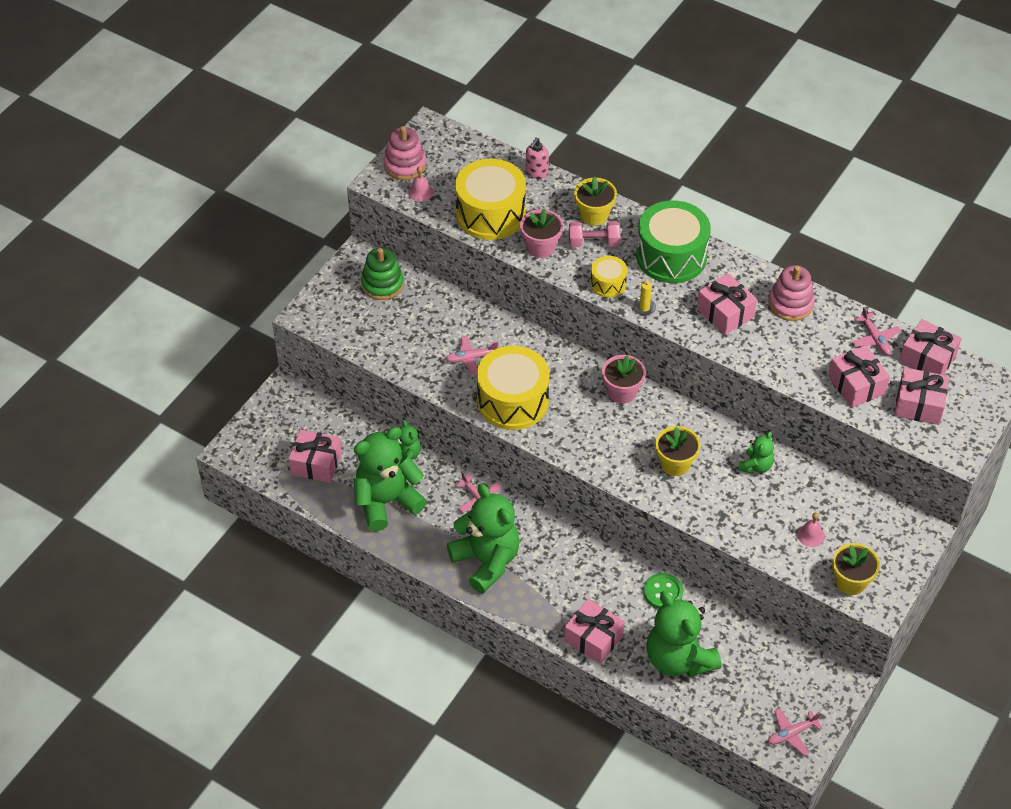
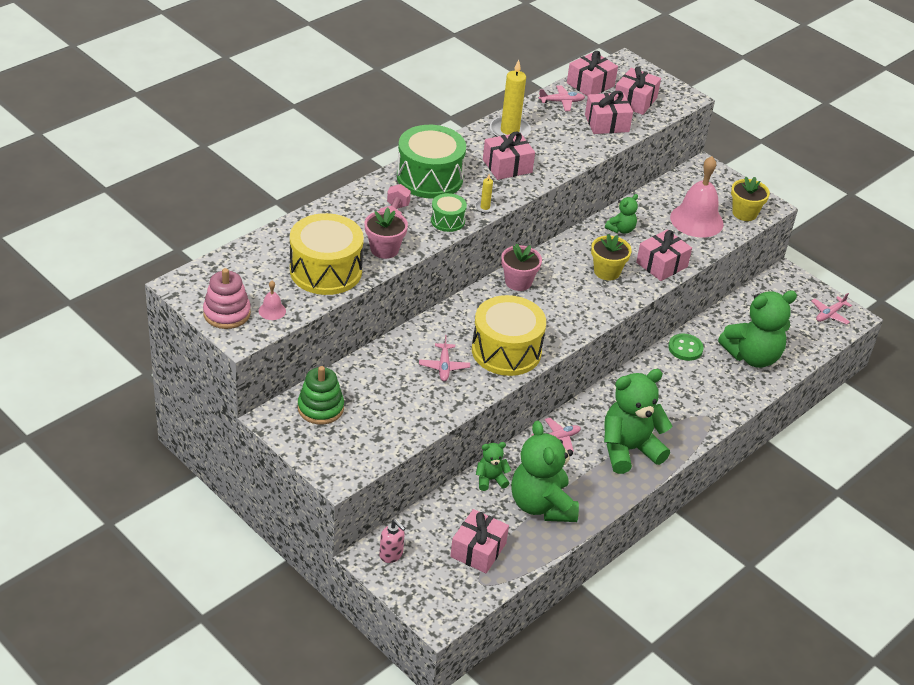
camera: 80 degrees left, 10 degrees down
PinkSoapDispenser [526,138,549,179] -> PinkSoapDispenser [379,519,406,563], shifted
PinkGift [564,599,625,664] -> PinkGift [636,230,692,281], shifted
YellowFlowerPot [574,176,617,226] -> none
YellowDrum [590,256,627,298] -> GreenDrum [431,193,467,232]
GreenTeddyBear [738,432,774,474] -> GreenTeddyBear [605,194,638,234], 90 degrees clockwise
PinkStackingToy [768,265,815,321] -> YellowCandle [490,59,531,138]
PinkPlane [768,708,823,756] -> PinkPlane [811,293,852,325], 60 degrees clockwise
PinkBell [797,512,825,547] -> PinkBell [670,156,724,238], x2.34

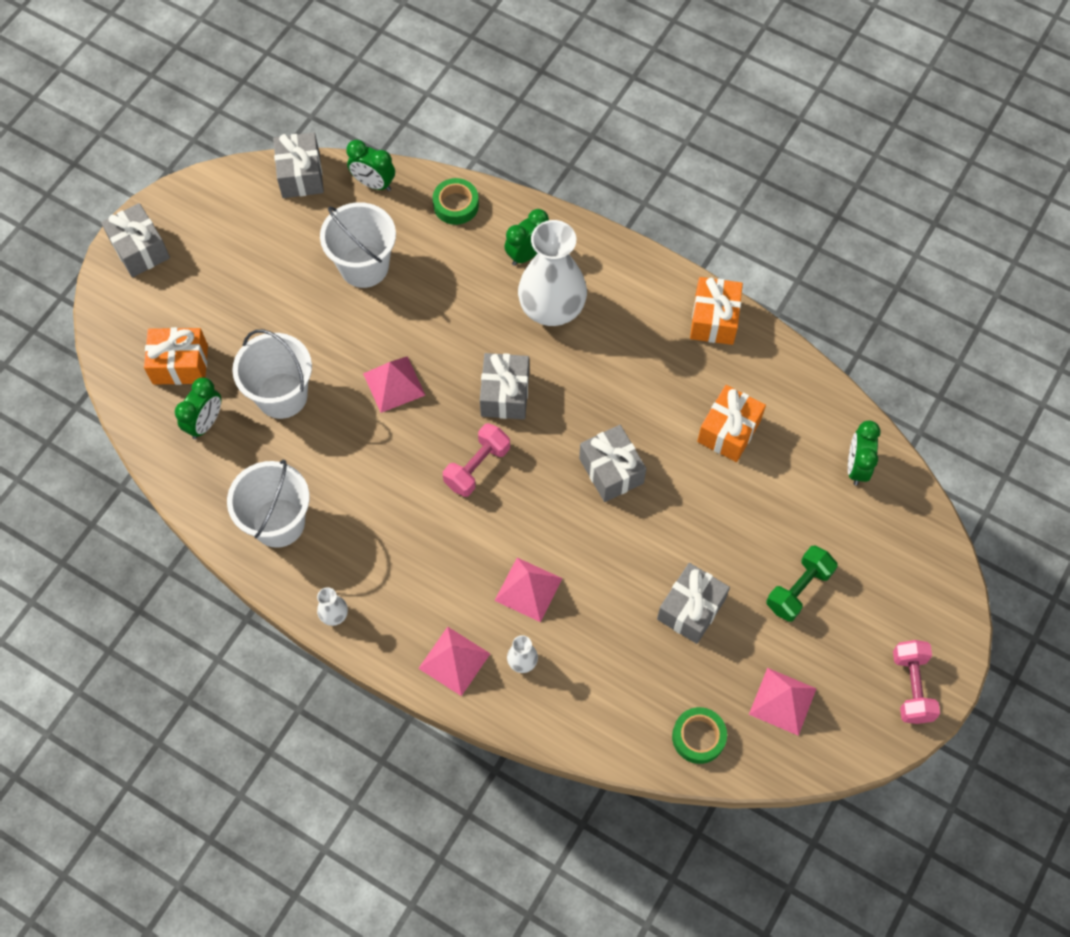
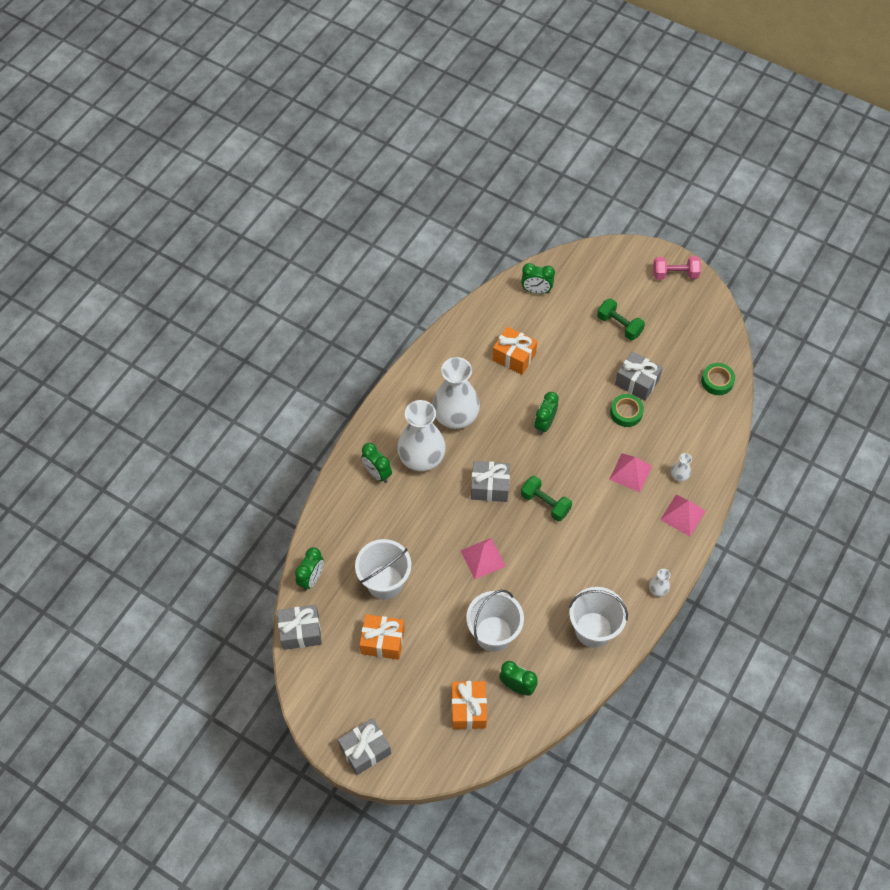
camera: 90 degrees left, 5 degrees down
GreenTape [433,178,479,225] -> GreenTape [610,394,644,427], shifted
PinkDumbbell [443,423,510,497] -> GreenDumbbell [521,476,572,521]
GreyGift [579,425,646,502] -> GreenClock [534,392,559,435]
OrangeGift [690,277,743,345] -> OrangeGift [359,614,405,660], shifted
PinkPyramid [749,668,817,736] -> none
none -> WhiteVase [432,357,480,429]

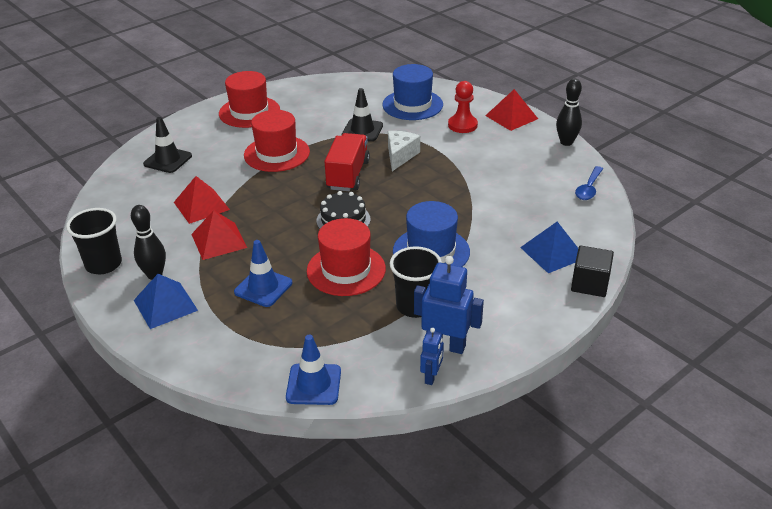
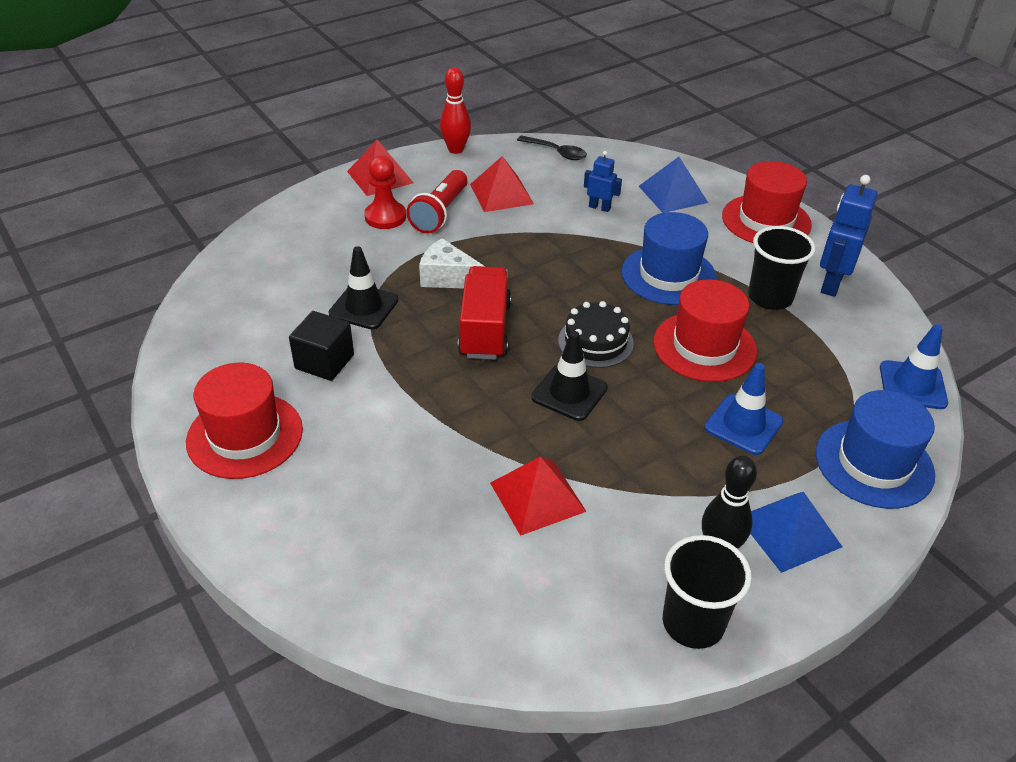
camera: 85 degrees left, 5 degrees up
BlackTrafficCone [143,117,192,173] -> BlackTrafficCone [531,331,608,421], shifted
RedPyramid [191,210,247,260] -> RedPyramid [470,156,534,212], shifted
RedHat [244,110,310,172] -> RedHat [722,161,812,243], shifted
RedTruck [324,133,370,191] -> RedTruck [458,266,511,360], 75 degrees clockwise
BlueHat [382,64,443,120] -> BlueHat [815,390,935,509], shifted
BlueRobot [420,328,444,385] -> BlueRobot [584,151,622,212], shifted
BlackBowlingPin [556,79,582,146] -> RedBowlingPin [440,67,471,154]
BlackCube [571,246,614,297] -> BlackCube [289,311,354,381], shifted
BlueSpoon [575,166,603,200] -> BlackSpoon [517,135,587,160]
none -> RedFlashlight [406,170,468,234]

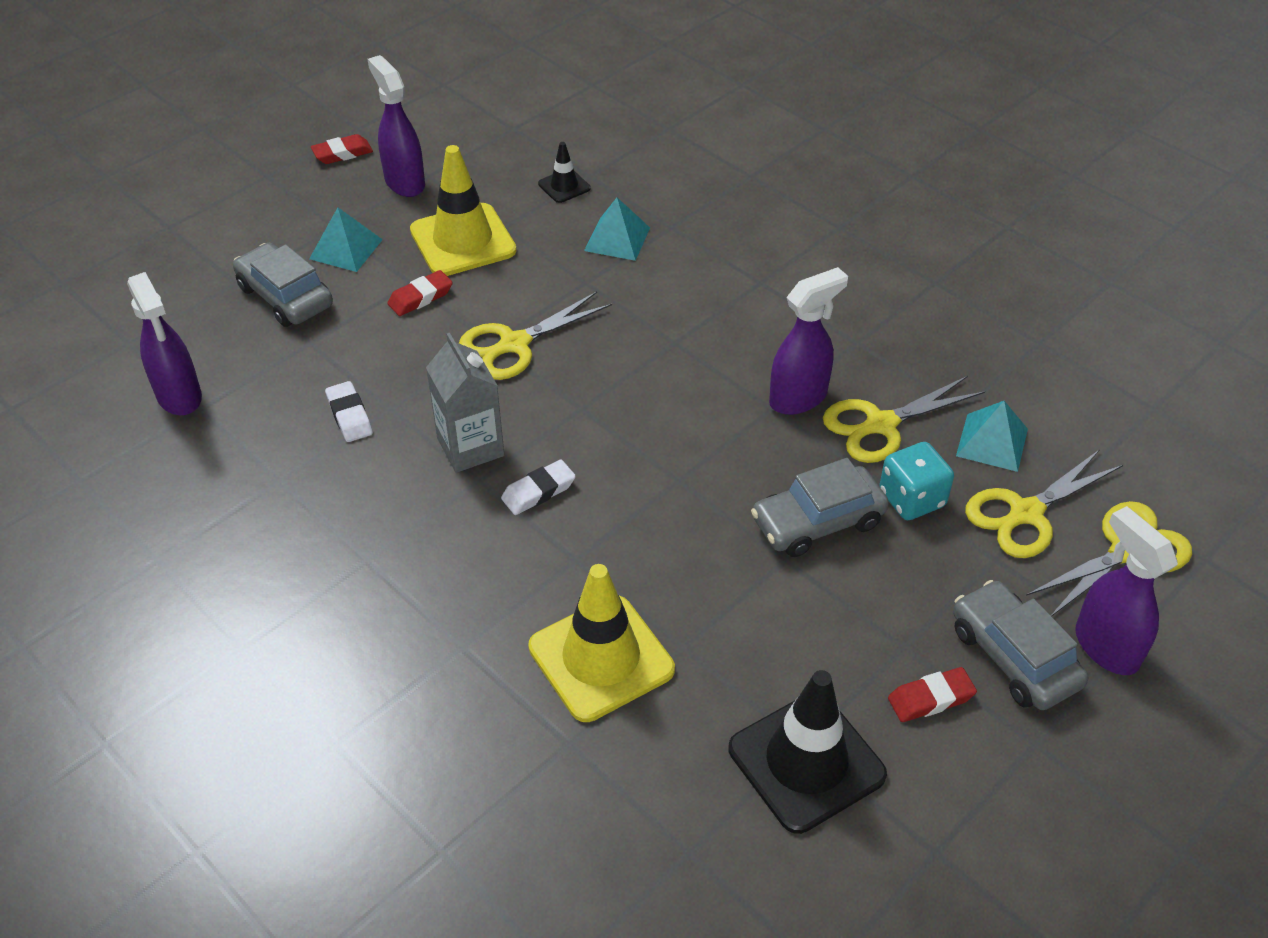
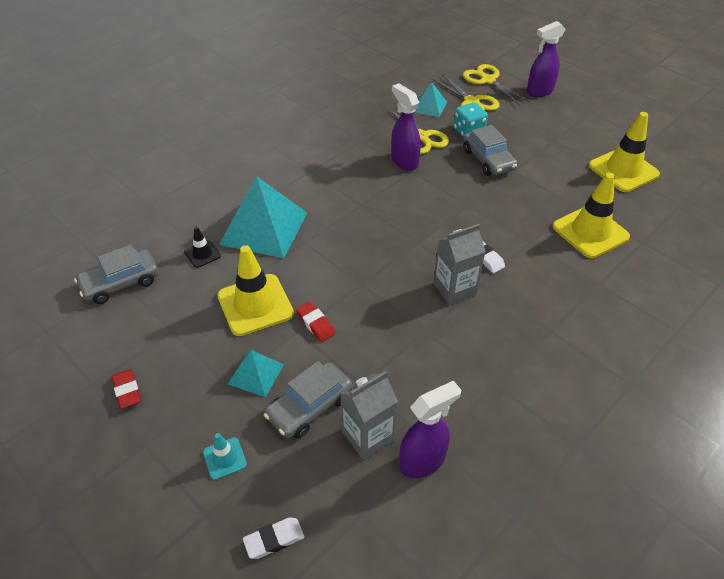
camera: 90 degrees left, 0 degrees up
WhiteEraser [325,381,373,442] -> WhiteEraser [243,518,305,559], shifted
PurpleSprayBottle [367,55,425,197] -> none
YellowScissors [459,291,612,380] -> none
TurquoisePyramid [584,198,650,261] -> TurquoisePyramid [219,176,307,258], x1.95
BlackTrafficCone [729,670,887,834] -> YellowTrafficCone [589,112,660,192]
RedEraser [888,667,977,722] -> none
GreyCar [953,580,1088,710] -> GreyCar [74,245,158,304], shifted
none -> TurquoiseTrafficCone [203,433,247,480]
none -> GreyCarton [340,371,398,460]

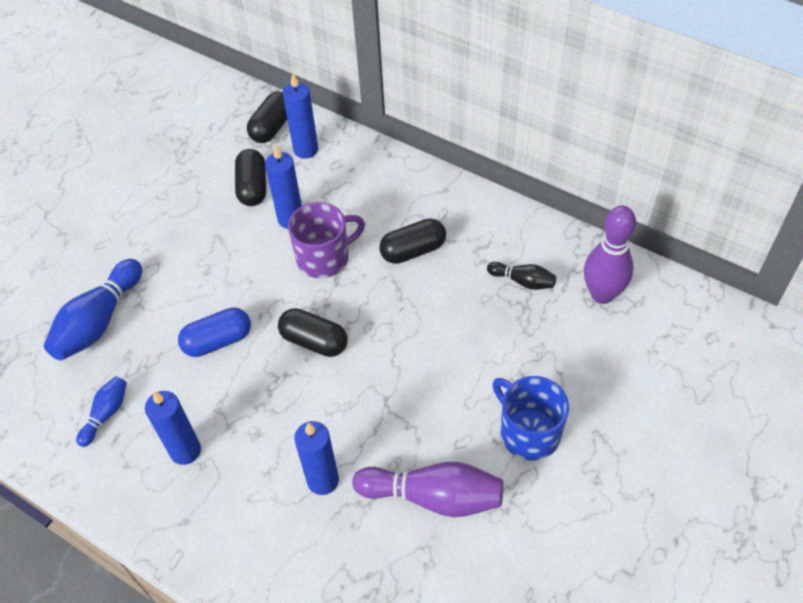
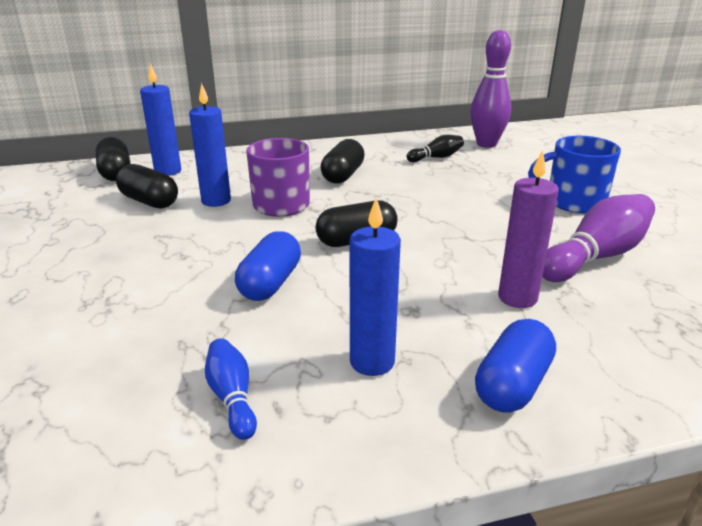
camera: 50 degrees left, 25 degrees down
BlueBowlingPin [44,259,142,361] -> none
BlueCandle [294,421,339,495] -> PurpleCandle [498,150,559,308]
none -> BlueCapsule [475,319,556,413]

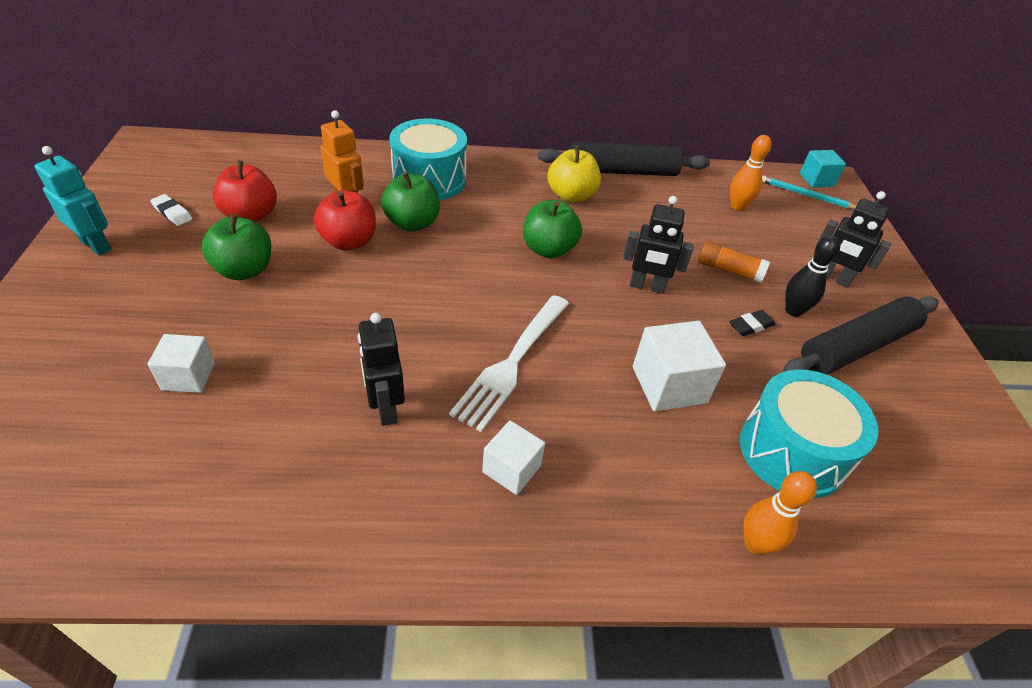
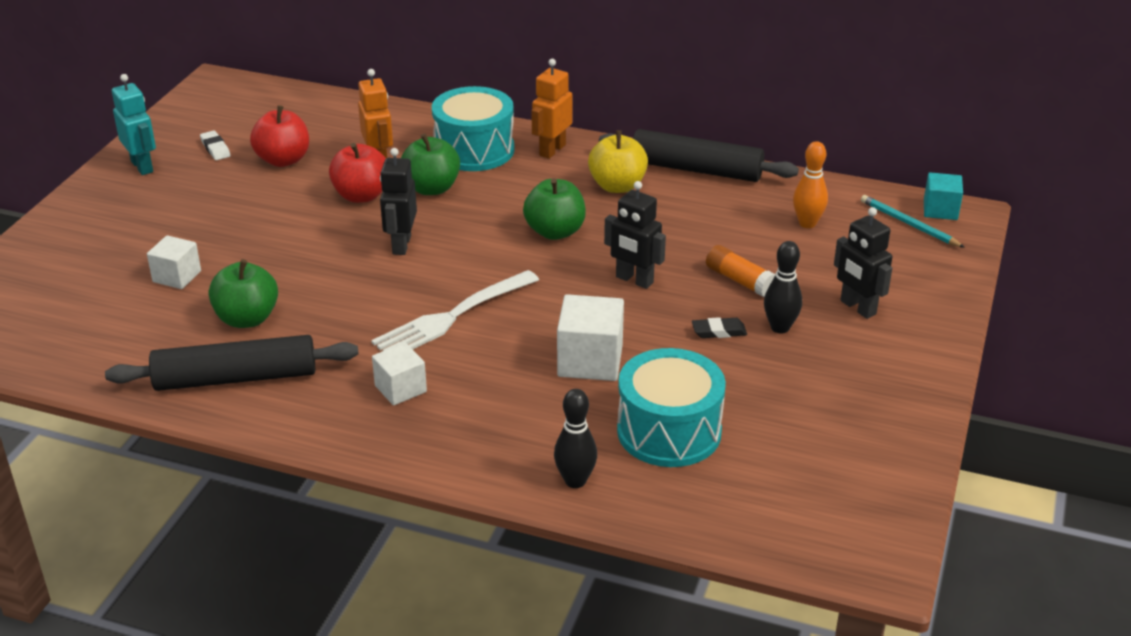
camera: 25 degrees right, 10 degrees down
GreenApple [202,214,271,280] -> GreenApple [209,259,278,328], shifted
BlackRobot [358,313,405,426] -> BlackRobot [380,148,417,255], shifted
OrangeBowlingPin [743,471,817,555] -> BlackBowlingPin [554,389,597,488]
BlackRollingPin [783,296,939,375] -> BlackRollingPin [105,335,359,391], shifted
none -> OrangeRobot [531,59,572,159]

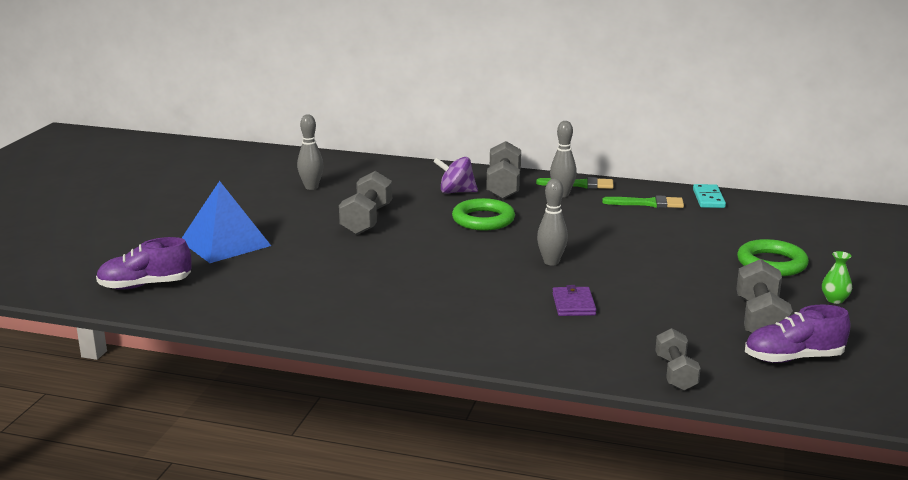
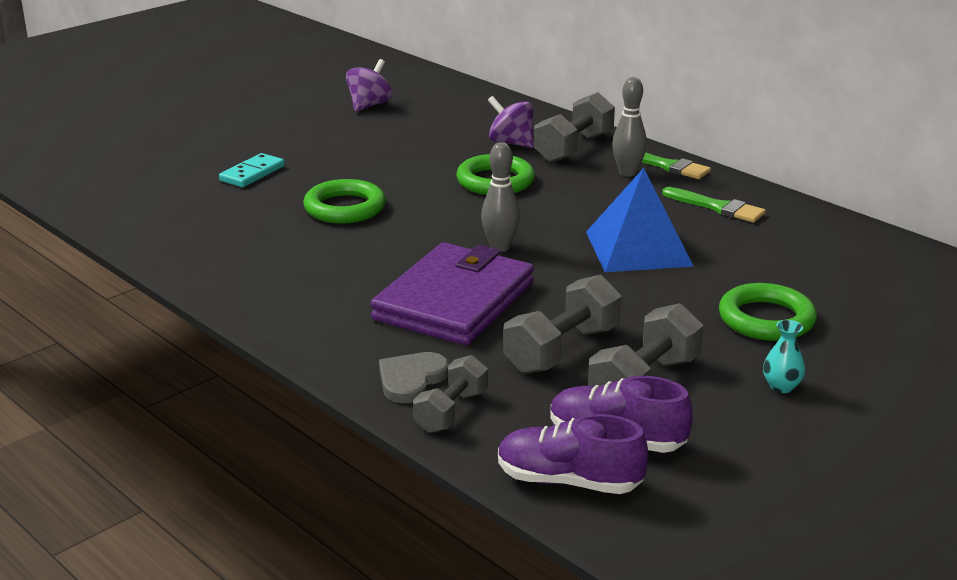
camera: 30 degrees right, 5 degrees up
PurpleShoe [96,237,192,290] -> PurpleShoe [498,414,648,494], shifted
BluePyramid [182,181,271,263] -> BluePyramid [586,168,694,272], shifted
GreyBowlingPin [297,114,324,190] -> PurpleSpinningTop [346,59,393,112]
GreyDumbbell [339,171,392,235] -> GreyDumbbell [503,275,621,374], shifted
PurpleWallet [553,285,597,316] -> PurpleWallet [371,243,534,345], x2.30
TurquoiseDomino [693,184,726,208] -> TurquoiseDomino [219,153,285,187], shifted
GreenVase [822,251,852,304] -> TurquoiseVase [763,320,805,393]
none -> GreenRing [303,179,386,224]
none -> GreyHeart [379,352,449,403]

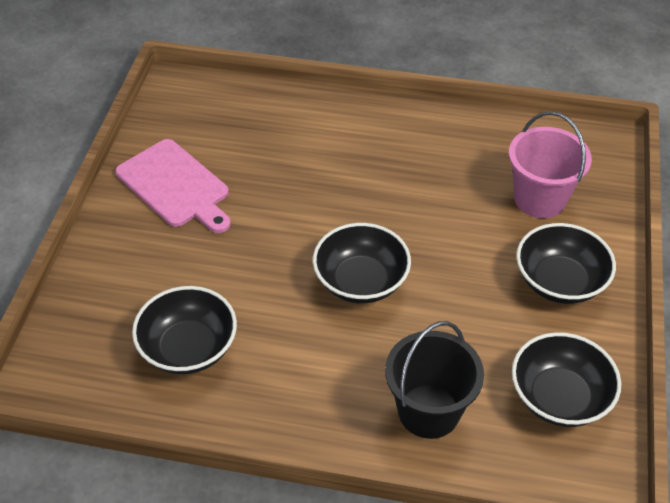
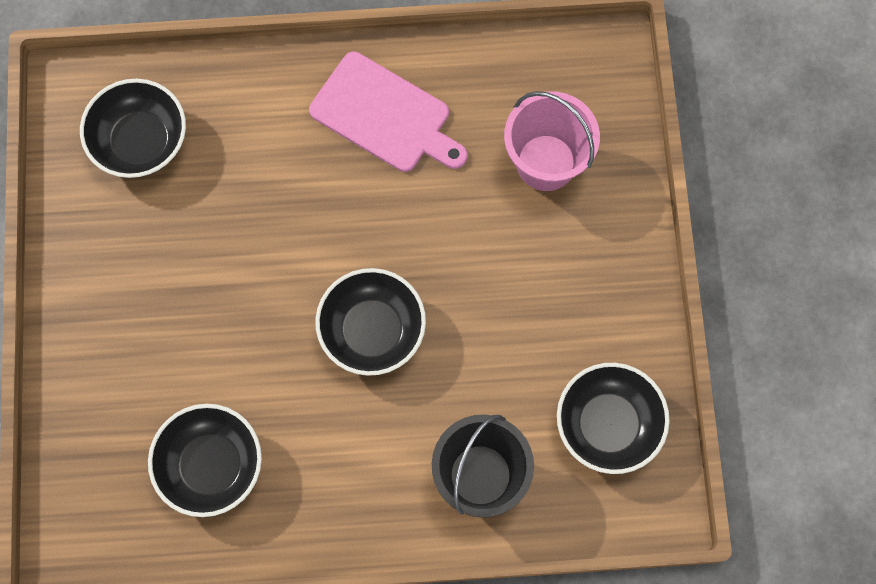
camera: 15 degrees left, 25 degrees up
PinkCuttingBoard [115,139,231,233] -> PinkCuttingBoard [309,52,467,172], shifted
BlackBowl [516,223,616,304] -> BlackBowl [80,79,186,178], shifted

